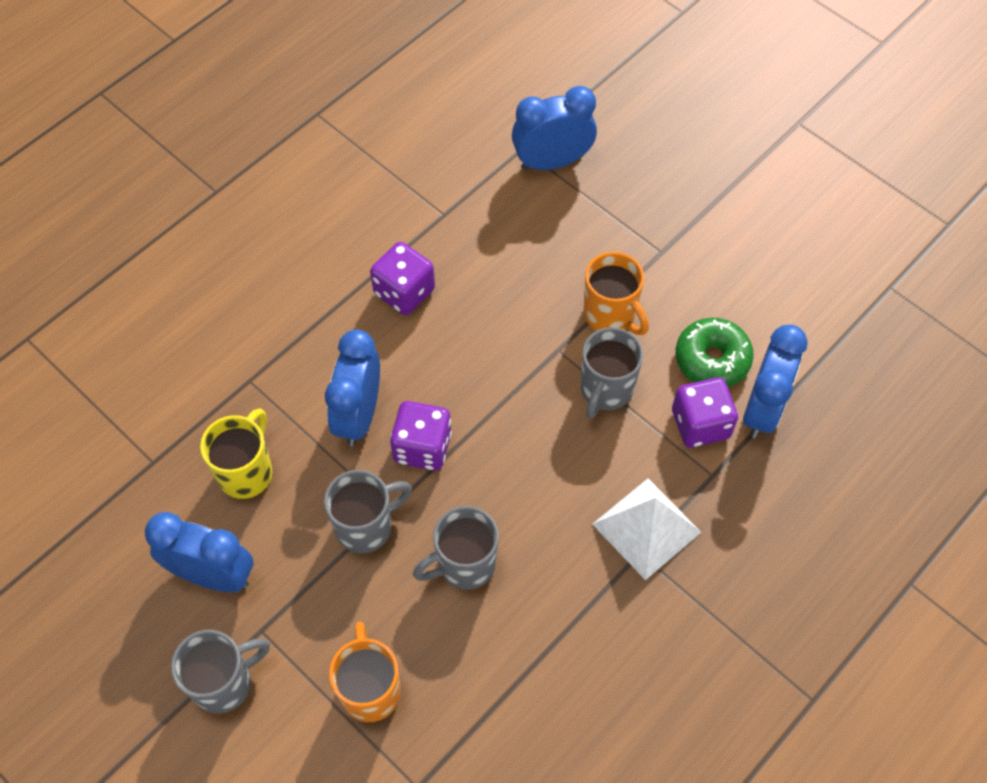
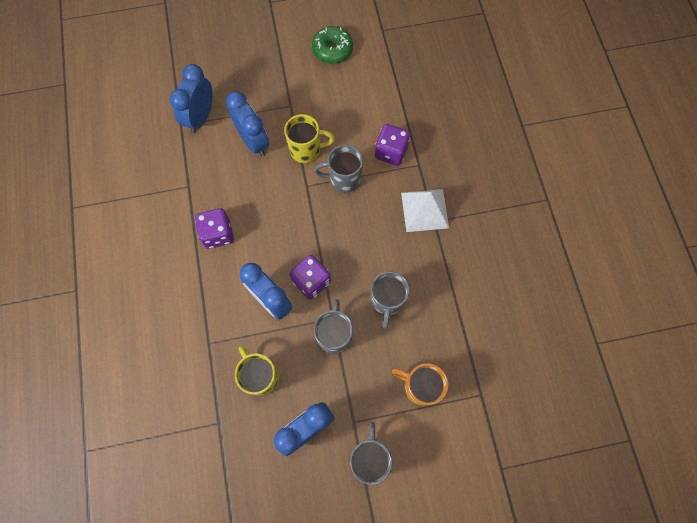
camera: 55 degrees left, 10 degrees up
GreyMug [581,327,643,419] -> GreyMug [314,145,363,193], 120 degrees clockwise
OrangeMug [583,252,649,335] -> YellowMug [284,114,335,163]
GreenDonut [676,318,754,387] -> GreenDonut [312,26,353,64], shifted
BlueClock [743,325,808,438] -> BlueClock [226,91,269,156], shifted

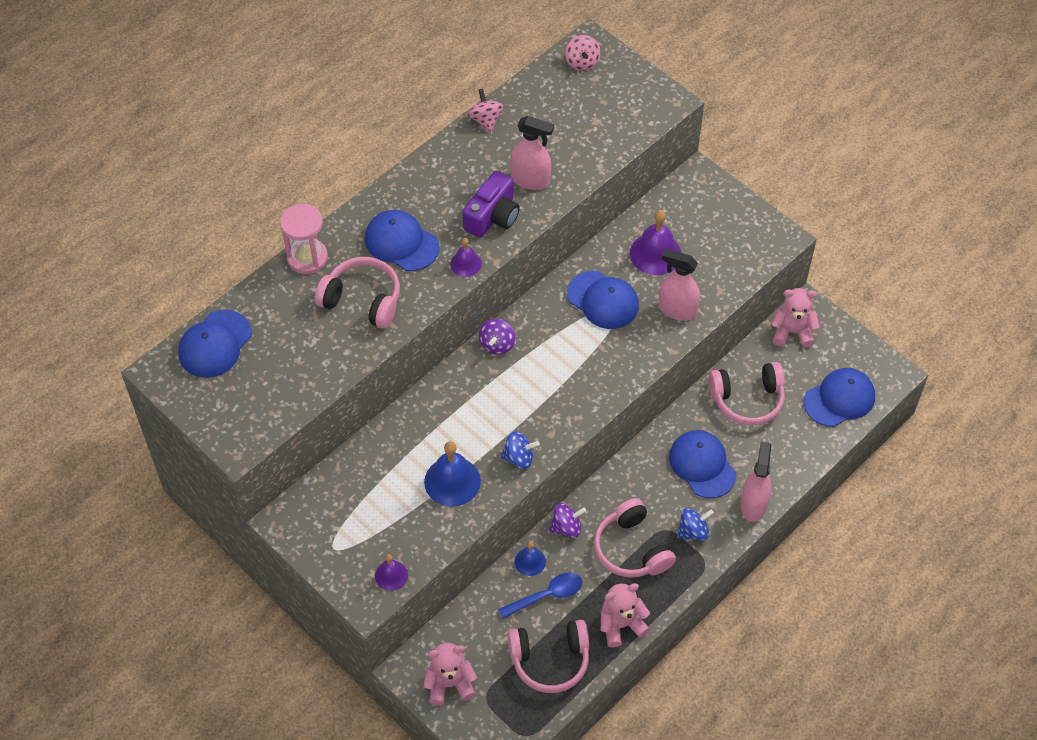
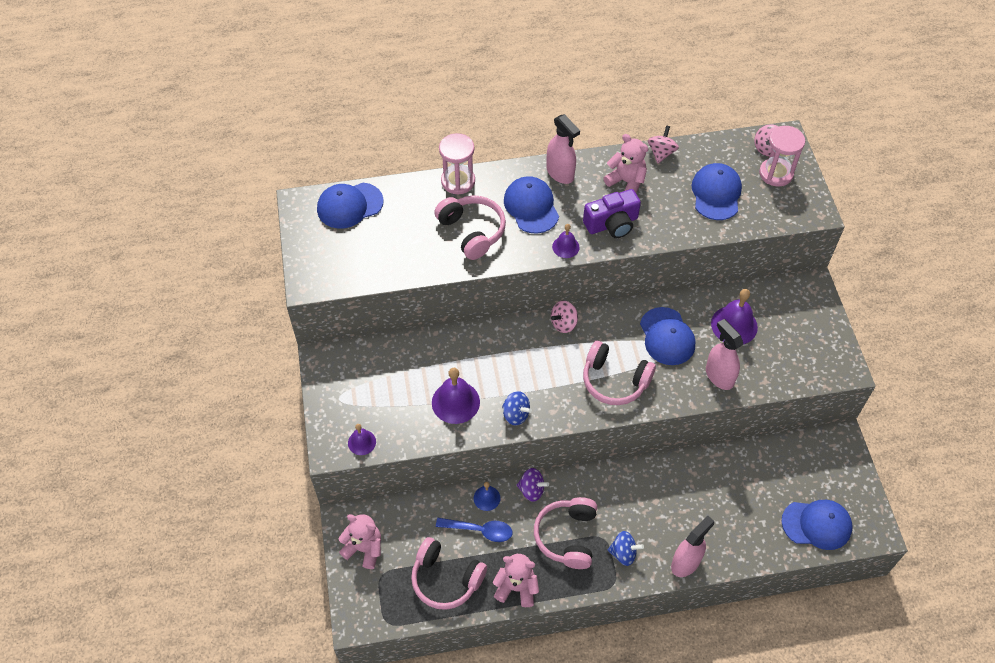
camera: 35 degrees right, 0 degrees up
BlueBell [424,442,481,507] -> PurpleBell [432,368,480,424]
PurpleSpinningTop [479,319,515,355] -> PinkSpinningTop [551,301,578,333]
PinkSprayBottle [510,116,554,190] -> PinkSprayBottle [547,114,580,184], shifted
BlueCap [669,430,736,498] -> BlueCap [691,163,742,220], shifted
PinkHeadphones [709,362,785,425] -> PinkHeadphones [583,341,656,405], shifted
PinkTeddyBear [771,288,820,348] -> PinkTeddyBear [603,134,648,193], shifted
none -> PinkHourglass [759,126,805,187]

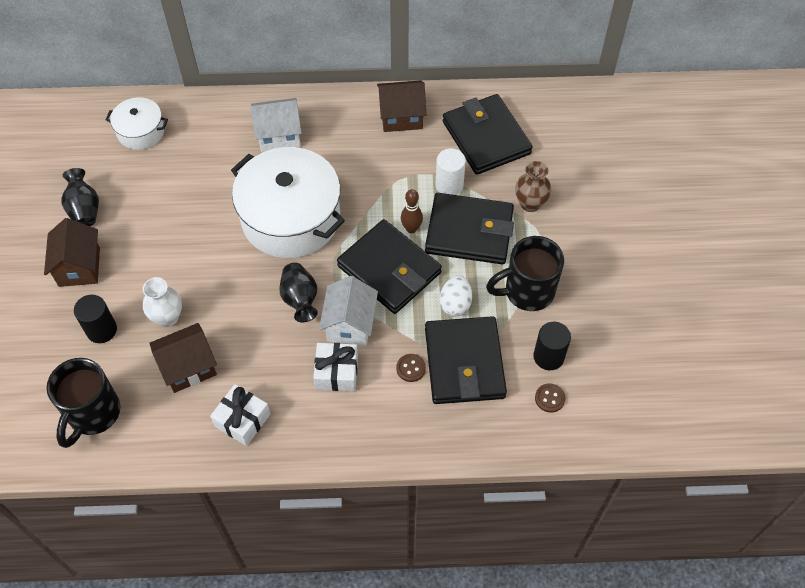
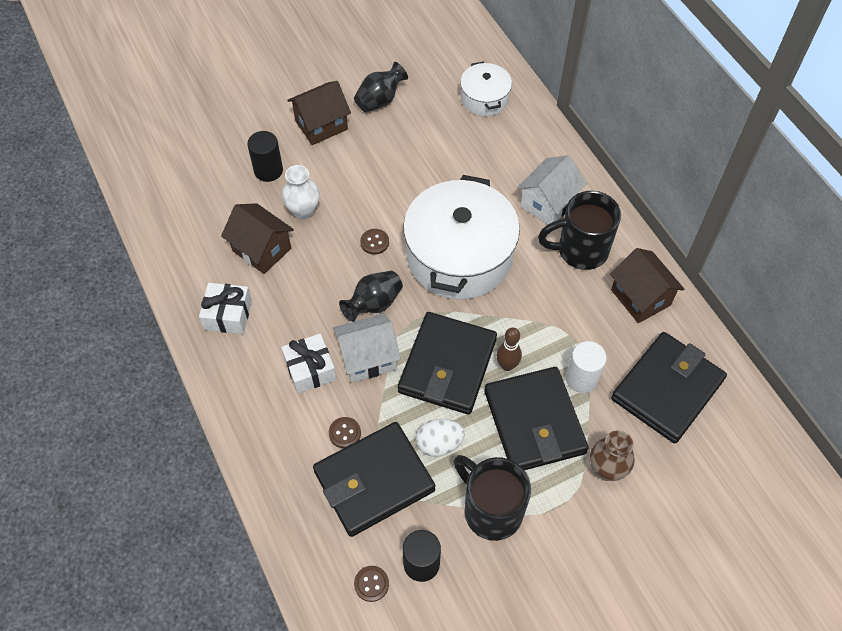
camera: 65 degrees right, 0 degrees up
BlackMug [47,358,120,448] -> BlackMug [538,191,621,270], shifted
WhiteHouse [250,98,302,152] -> WhiteHouse [517,155,587,225], 75 degrees clockwise
none -> BrownButton [360,229,389,255]

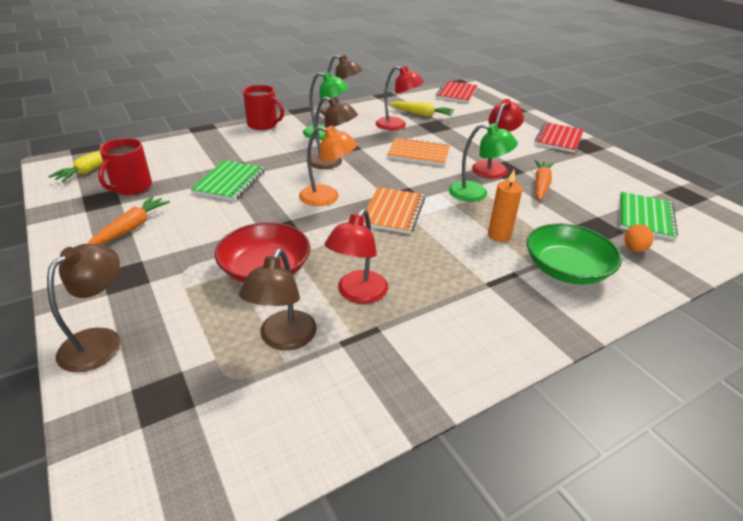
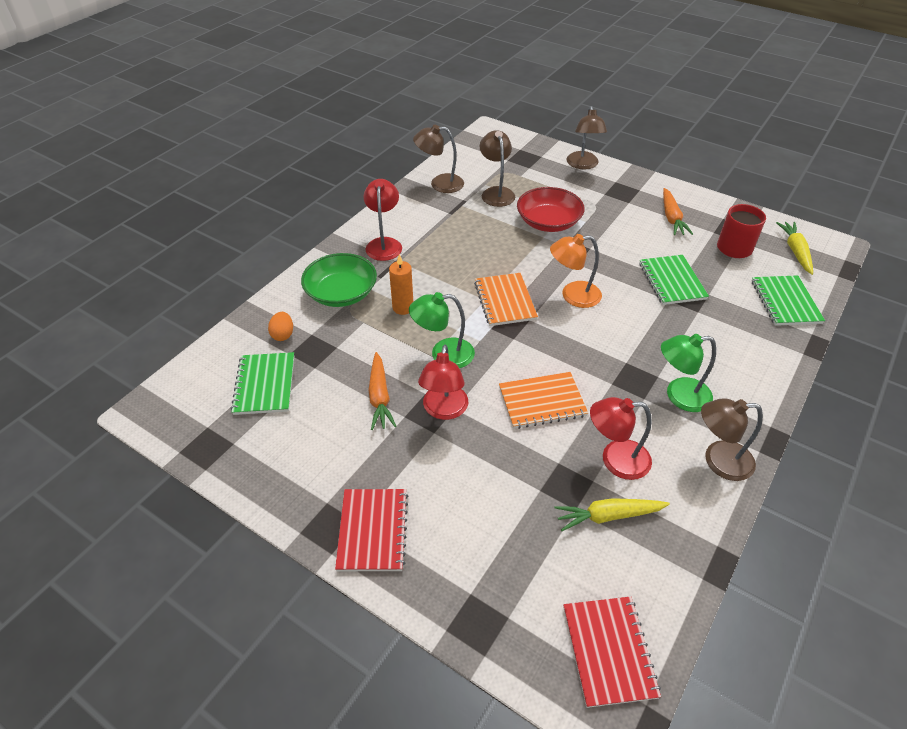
camera: 155 degrees right, 10 degrees up
RedMug [243,85,284,130] -> none
BrownLamp [311,97,358,169] -> BrownLamp [413,125,464,193], shifted
RedLamp [324,209,388,304] -> RedLamp [363,179,402,261], shifted
none -> GreenNotebook [752,275,825,326]

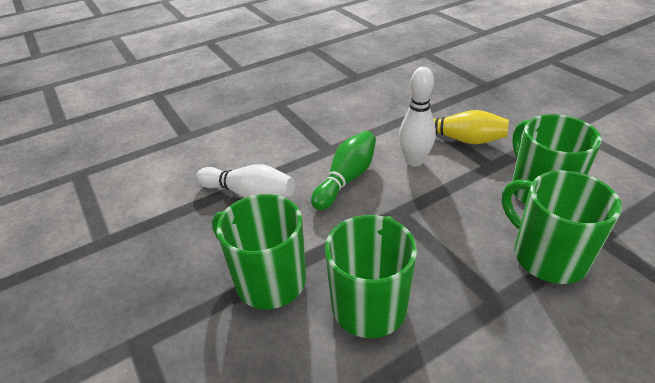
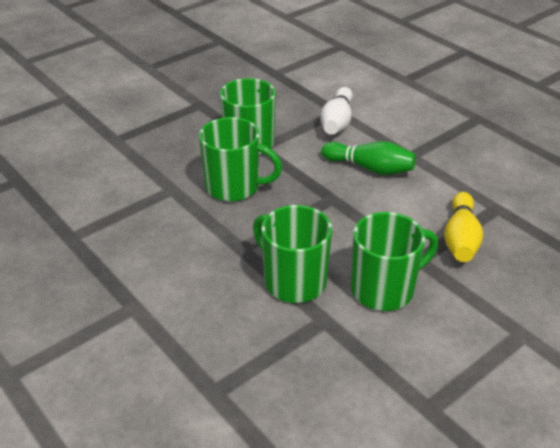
camera: 80 degrees right, 0 degrees up
WhiteBowlingPin [399,67,436,166] -> none
GreenMug [502,170,622,284] -> GreenMug [253,205,332,303], 90 degrees counterclockwise

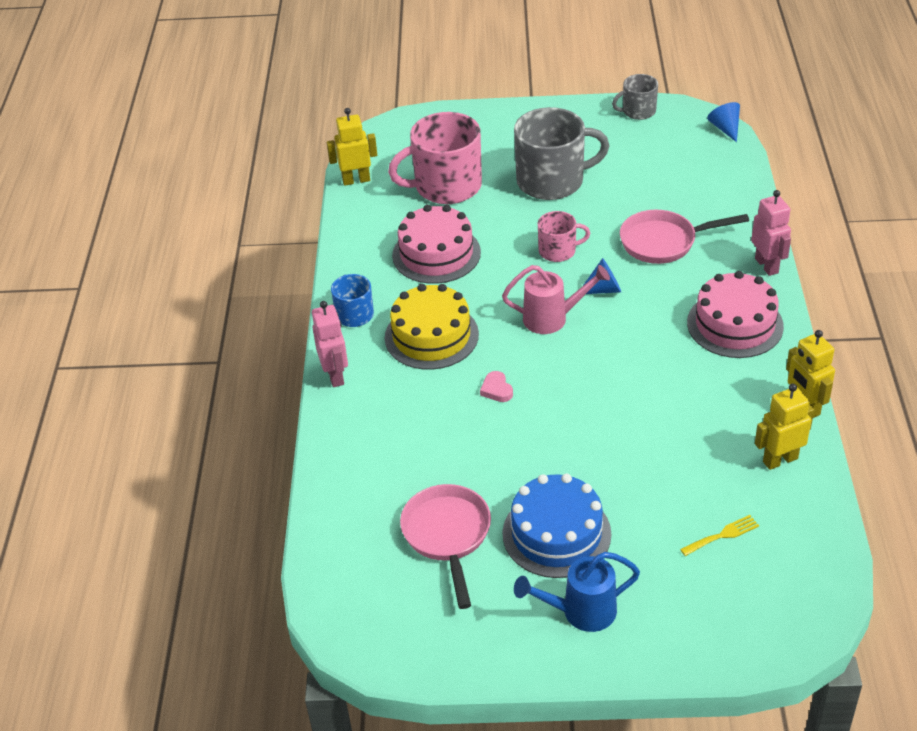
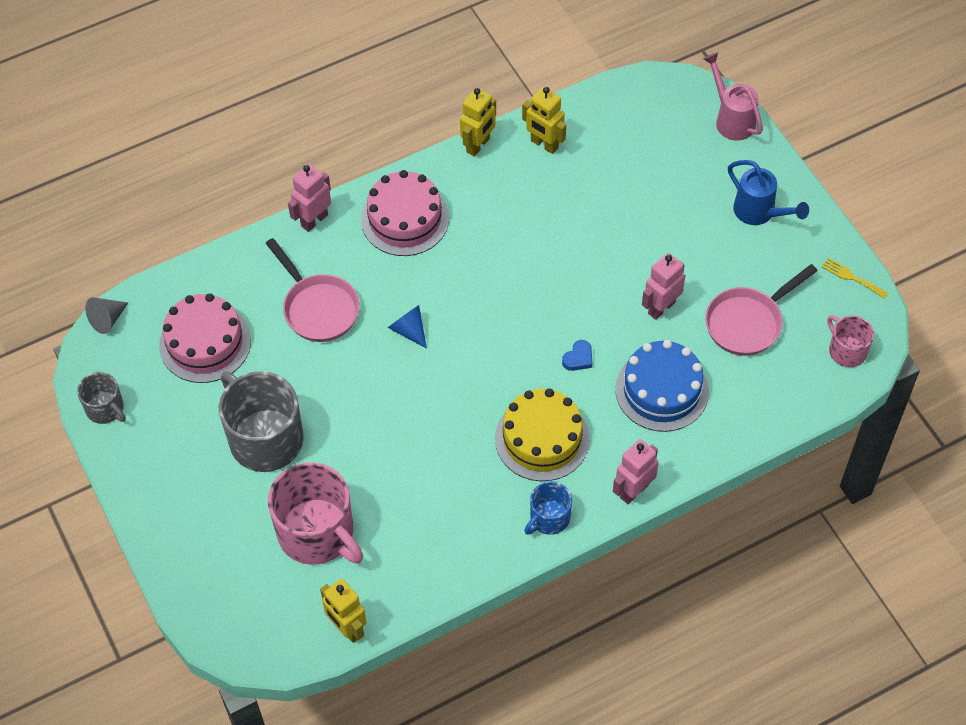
camera: 120 degrees left, 15 degrees up
PinkCake [392,205,481,284] -> PinkCake [159,293,251,383], shifted
PinkHeart [480,371,513,402] -> BlueHeart [562,340,592,371]
PinkWateringCan [502,265,610,334] -> PinkWateringCan [703,52,763,141], shifted
BlueCake [502,474,611,578] -> BlueCake [615,340,709,432], shifted
PinkMug [538,211,590,262] -> PinkMug [827,315,874,367], shifted
YellowFork [680,515,759,556] -> YellowFork [822,258,888,299], shifted
BlueCone [707,102,740,142] -> GreyCone [85,297,128,334]
none -> PinkRobot [642,253,685,320]

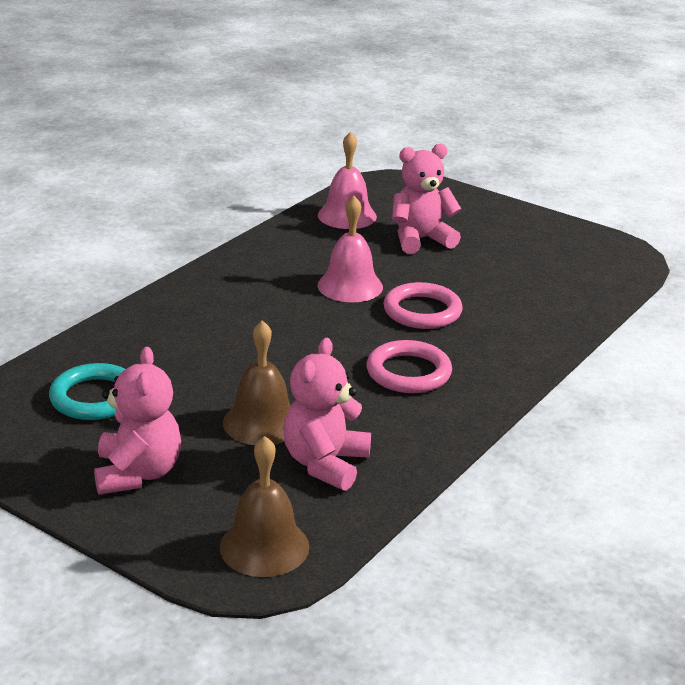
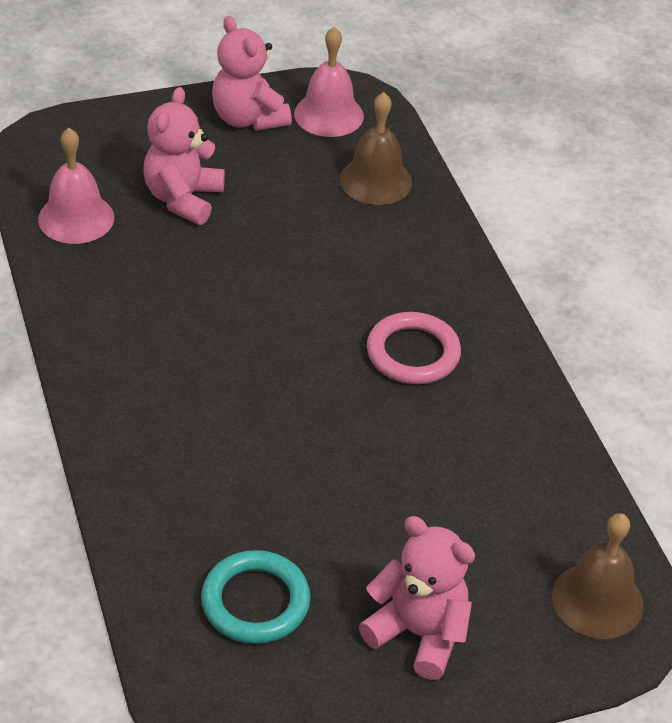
camera: 55 degrees left, 15 degrees up
BrownBell [223,320,291,445] -> BrownBell [339,92,412,205], shifted
PinkTeddyBear [283,338,371,491] -> PinkTeddyBear [212,16,292,131], shifted
PinkBell [317,196,383,302] -> PinkBell [294,27,364,137], shifted
PinkRing [383,282,463,329] -> none

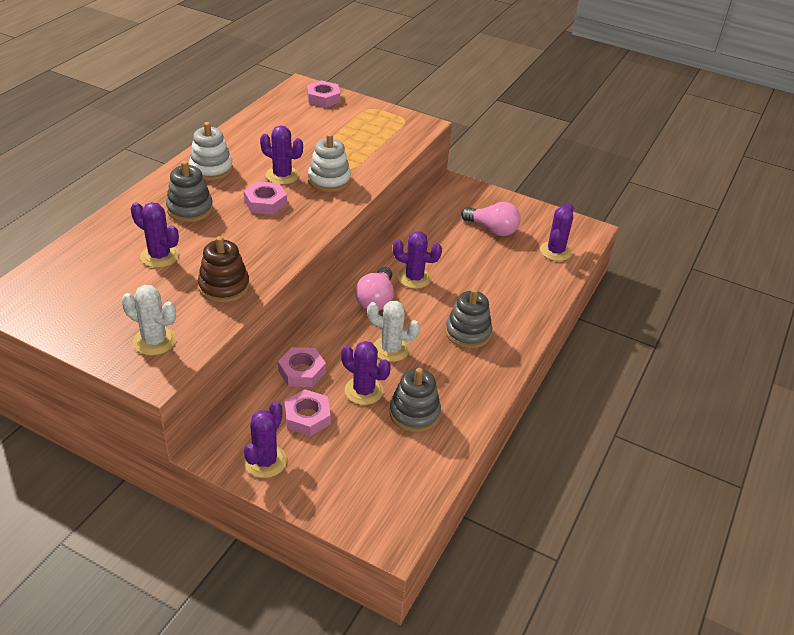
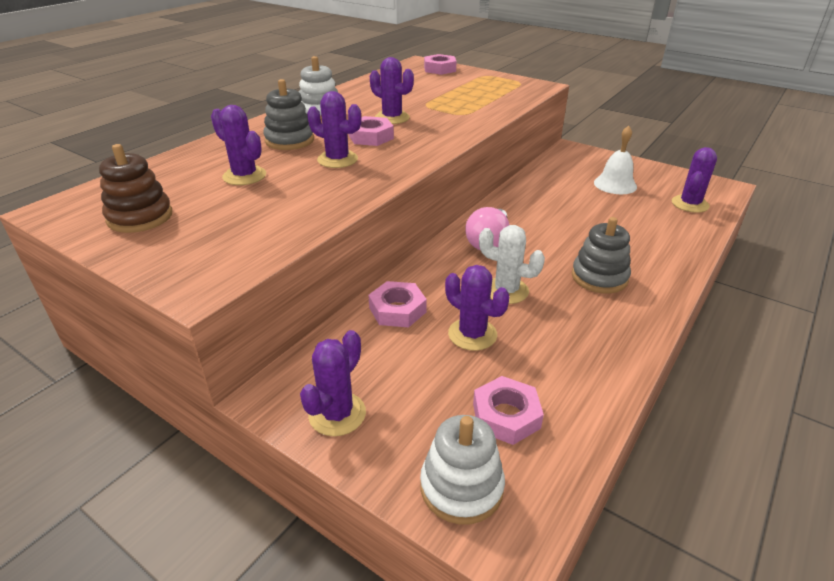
camera: 10 degrees right, 5 degrees down
WhiteCactus [122,285,176,356] -> none
BrownStackingToy [198,236,250,303] -> BrownStackingToy [99,144,172,233], shifted
PinkNut [284,389,331,436] -> PinkNut [473,376,544,445], shifted
WhiteStackingToy [308,134,351,192] -> WhiteStackingToy [420,415,505,524], shifted
GreyStackingToy [390,368,441,432] -> none
PurpleCactus [393,231,442,289] -> PurpleCactus [307,91,361,168], shifted
PinkLightBulb [461,202,521,236] -> WhiteBell [594,126,637,194]

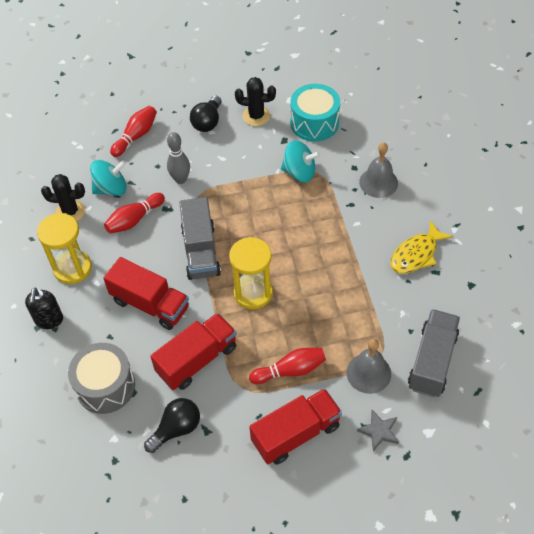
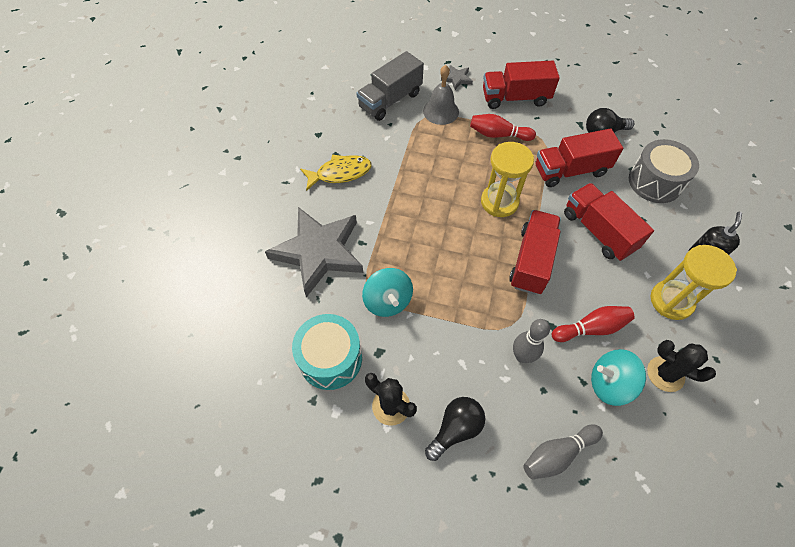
camera: 155 degrees left, 5 degrees up
RedBowlingPin [110,106,157,157] -> GreyBowlingPin [523,425,603,479]
GreyTruck [179,197,221,280] -> RedTruck [509,210,561,295]
TurquoiseSpinningTop [281,140,320,182] -> TurquoiseSpinningTop [362,268,413,317], 150 degrees counterclockwise
GreyBell [359,143,398,198] -> GreyStar [265,207,363,298]

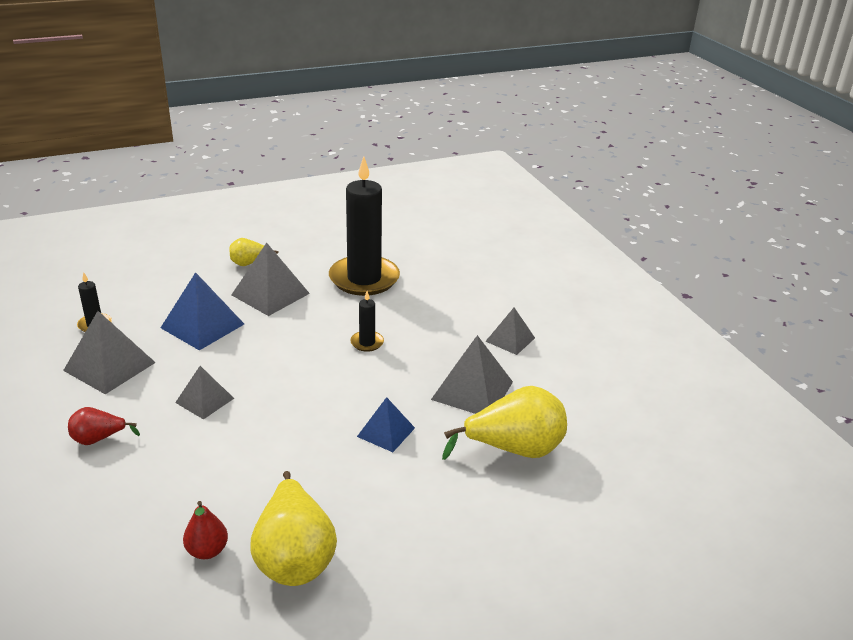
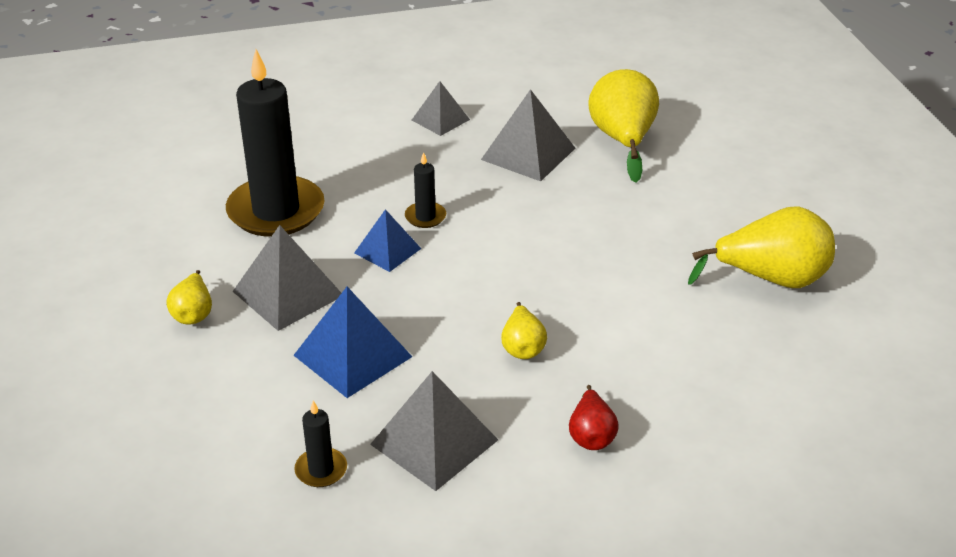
camera: 80 degrees left, 5 degrees up
GreyPyramid [175,366,234,419] -> YellowPear [501,302,547,359]
RedPear [183,501,228,559] -> none
BluePyramid [357,397,415,452] -> BluePyramid [354,209,421,272], shifted

